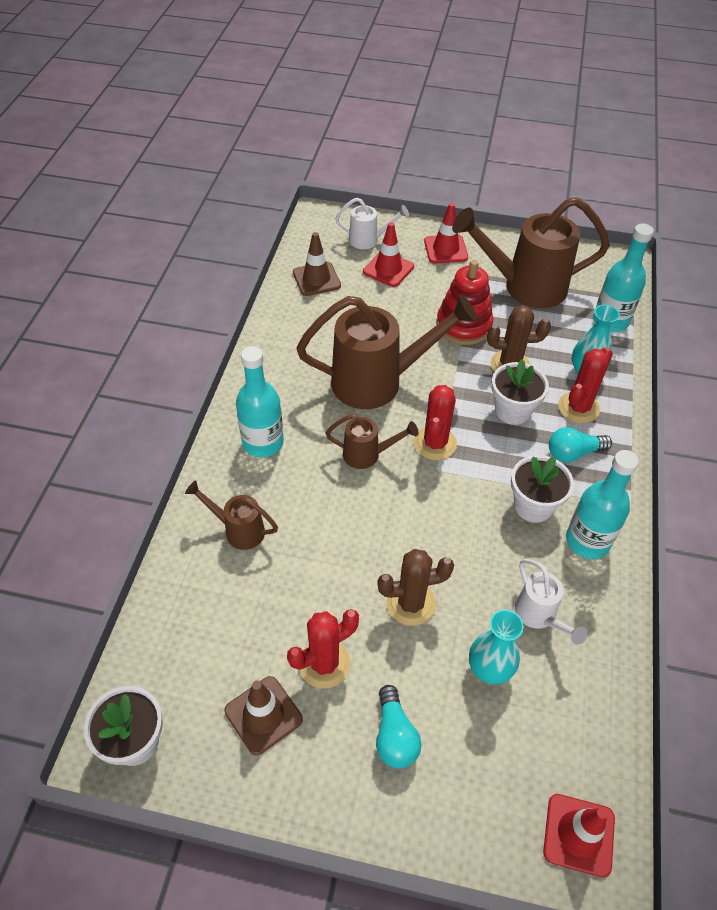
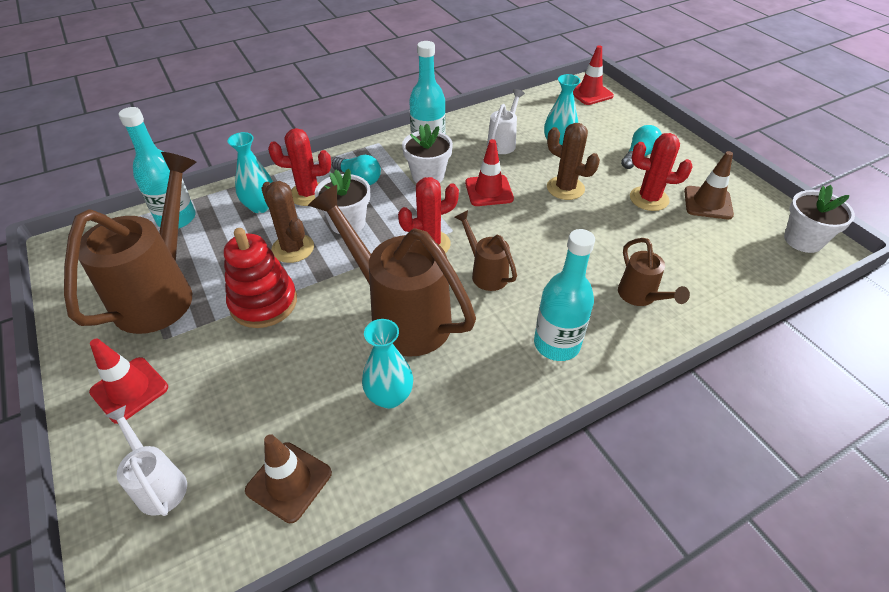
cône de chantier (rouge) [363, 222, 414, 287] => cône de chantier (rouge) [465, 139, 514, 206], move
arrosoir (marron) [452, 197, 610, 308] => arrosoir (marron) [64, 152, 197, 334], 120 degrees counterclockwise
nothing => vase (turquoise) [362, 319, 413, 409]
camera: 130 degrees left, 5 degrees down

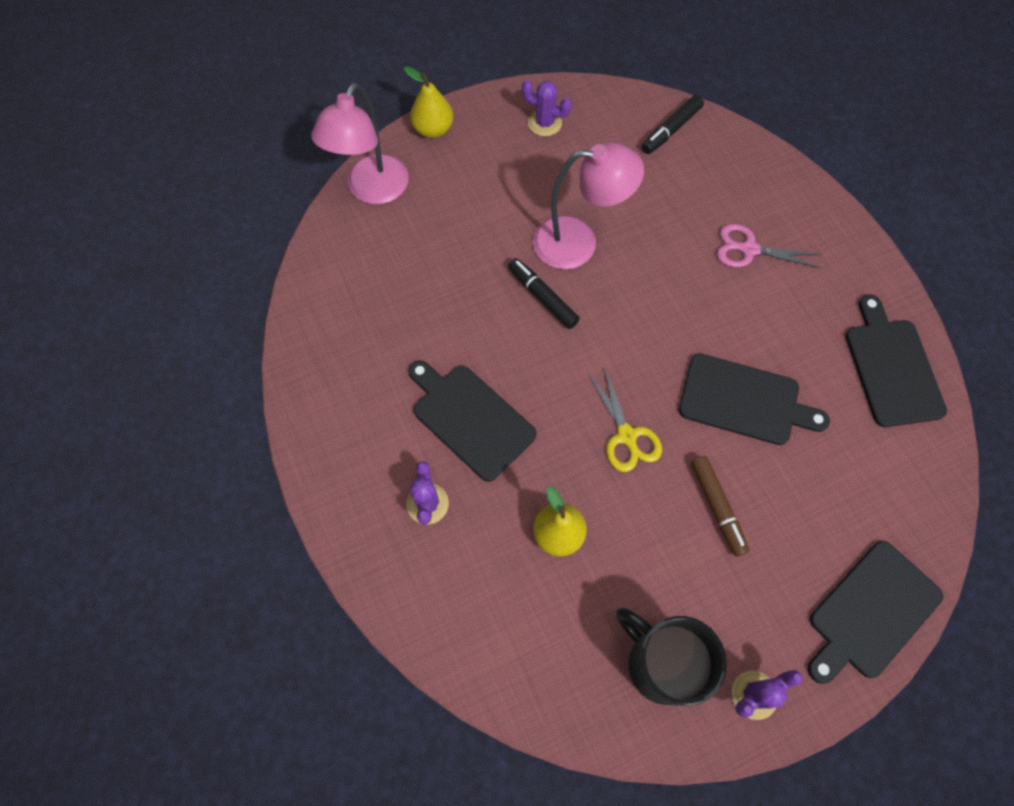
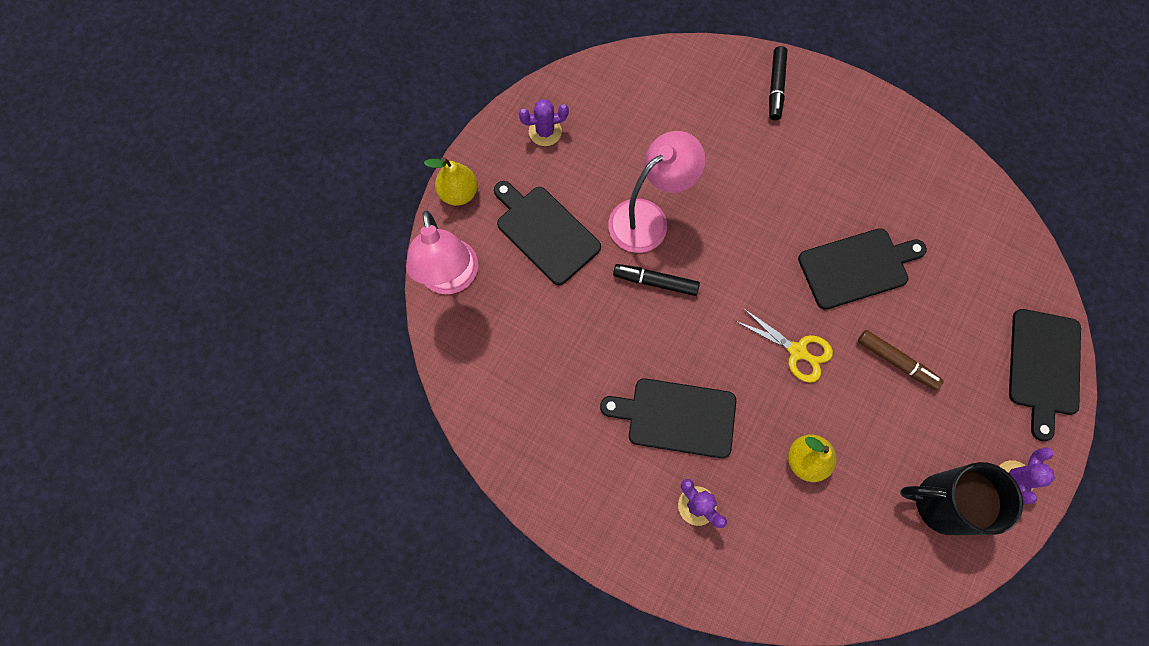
feutre (noir) [642, 95, 704, 154] => feutre (noir) [769, 46, 787, 120], move
ciseaux (rose) [717, 224, 821, 268] => nothing
planche à découper (noir) [845, 294, 947, 427] => planche à découper (noir) [494, 181, 601, 285], move
camera: 35 degrees left, 5 degrees up

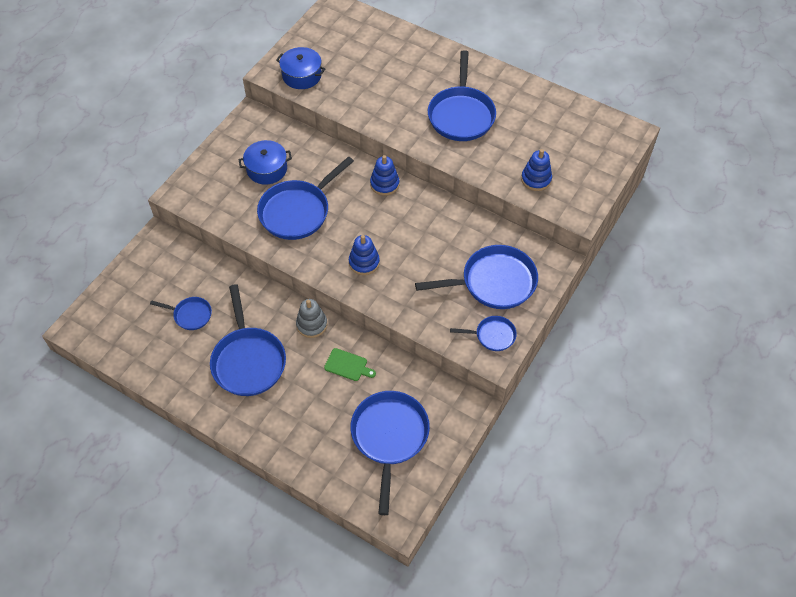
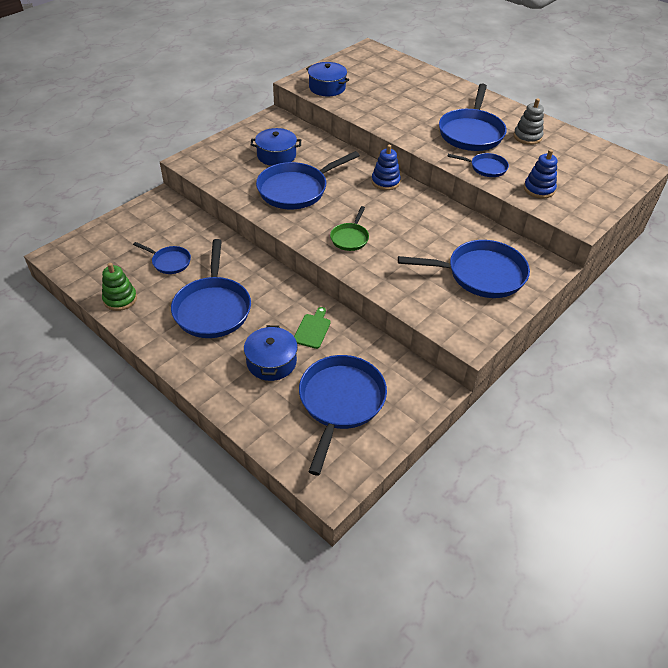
jouet à empiler (gris) [296, 299, 327, 338] => jouet à empiler (gris) [514, 98, 544, 145], move
planche à découper (vert) [324, 348, 376, 381] => planche à découper (vert) [294, 307, 331, 349], 105 degrees counterclockwise
jouet à empiler (bleu) [349, 235, 380, 275] => poêle (vert) [330, 206, 369, 251]
poêle (bleu) [450, 316, 517, 351] => poêle (bleu) [447, 153, 509, 177], move
nothing => jouet à empiler (vert) [102, 263, 137, 311]
nothing => marmite (bleu) [244, 325, 298, 381]
camera: 10 degrees right, 10 degrees down

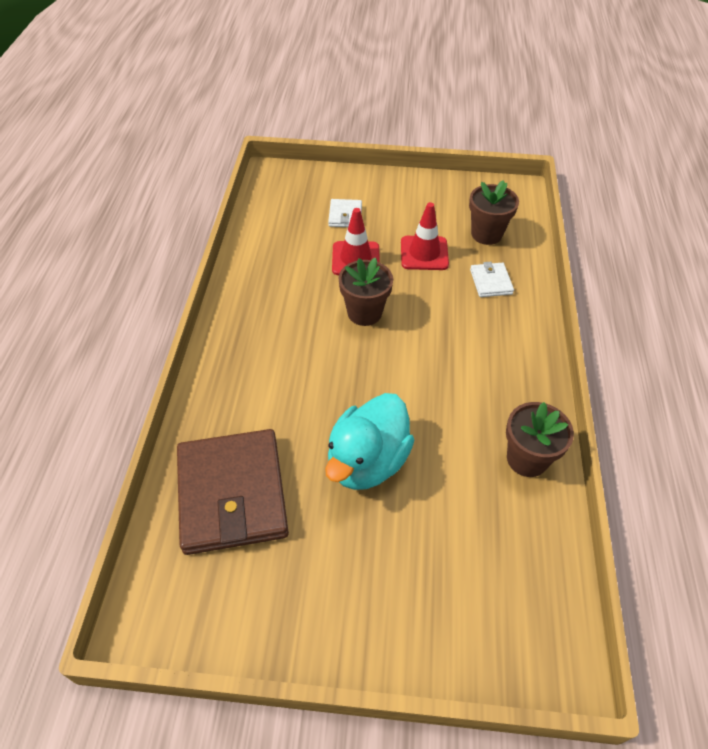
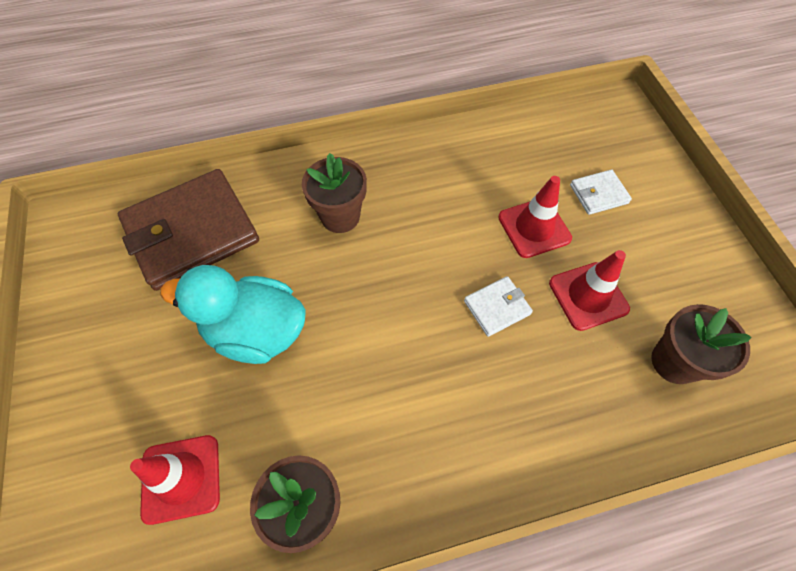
pot de fleurs (marron) [339, 258, 393, 326] => pot de fleurs (marron) [302, 153, 367, 233], move
portefeuille (blanc) [470, 262, 514, 297] => portefeuille (blanc) [464, 276, 533, 337], move
nothing => cône de chantier (rouge) [130, 435, 220, 525]
camera: 70 degrees right, 10 degrees up

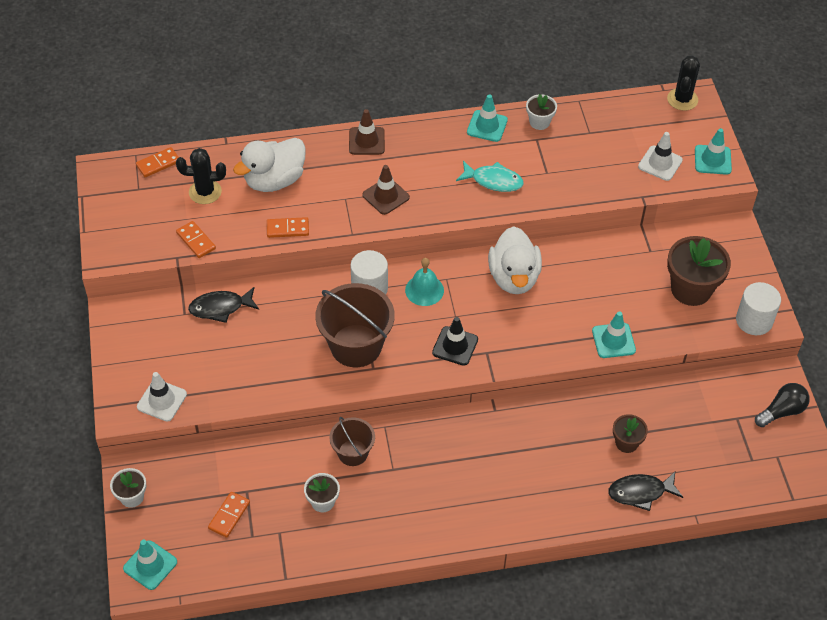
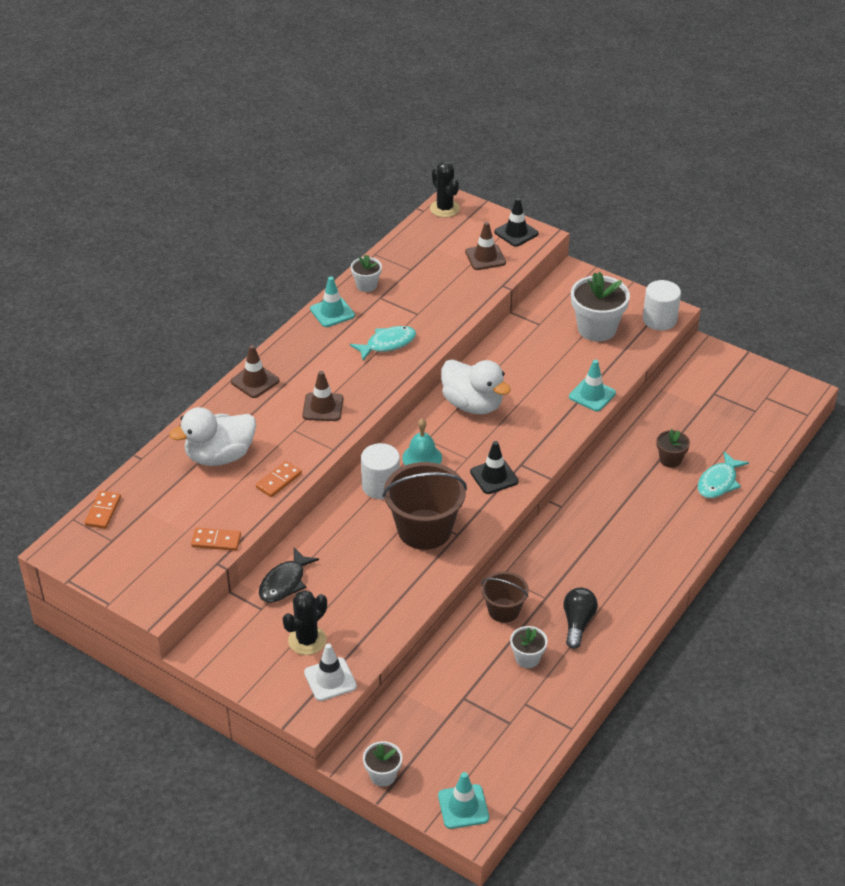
cactus (noir) [176, 148, 226, 204] => cactus (noir) [282, 590, 327, 655], move
domino (orange) [208, 492, 250, 538] => nothing
canard (blanc) [233, 138, 306, 192] => canard (blanc) [169, 407, 256, 466], 60 degrees clockwise
poisson (noir) [608, 472, 683, 511] => poisson (turquoise) [698, 451, 749, 498]
cône de chantier (blanc) [638, 132, 683, 181] => cône de chantier (marron) [465, 222, 506, 270]
pot de fleurs (marron) [667, 236, 731, 306] => pot de fleurs (blanc) [571, 272, 630, 342]
cône de chantier (turquoise) [695, 128, 732, 175] => cône de chantier (noir) [494, 198, 539, 247]
ampoule (noir) [755, 383, 810, 427] => ampoule (noir) [563, 587, 598, 649], move
camera: 45 degrees left, 10 degrees down

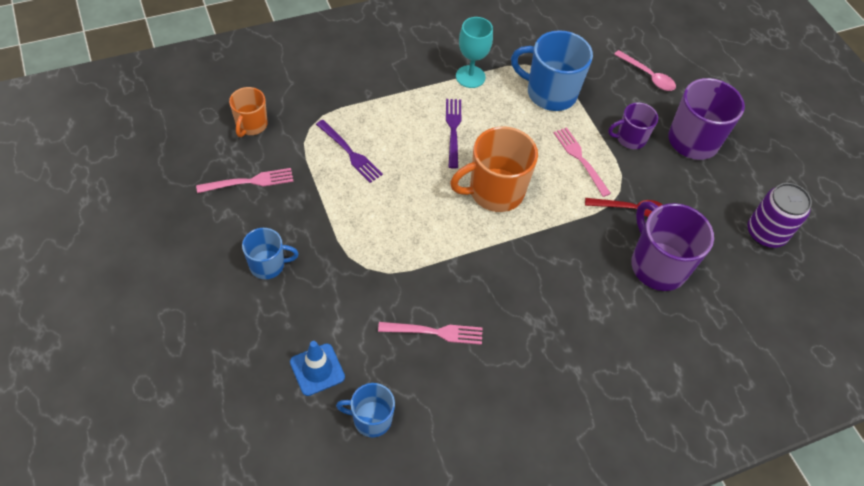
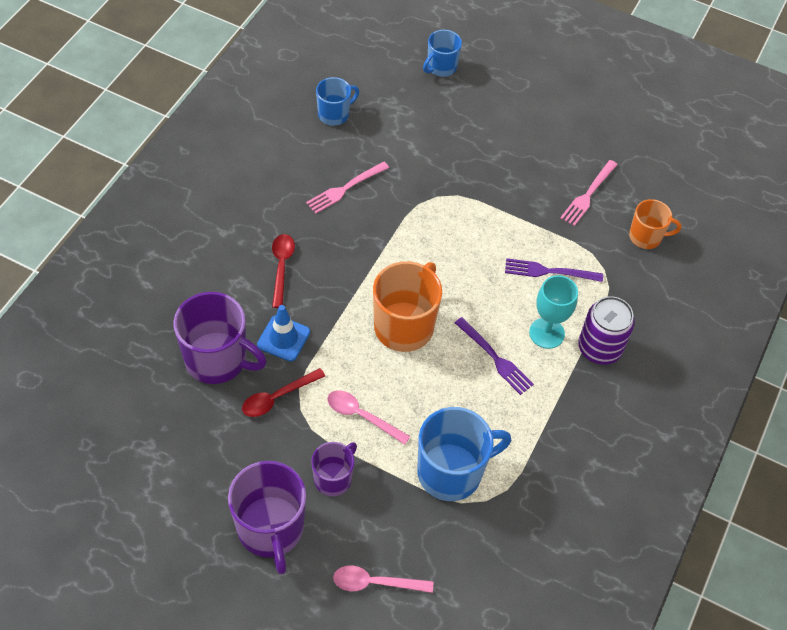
tasse (orange) [229, 87, 268, 137] => tasse (orange) [629, 199, 681, 249], 120 degrees clockwise
tasse (bleu) [242, 228, 299, 279] => tasse (bleu) [423, 30, 462, 77], move
cône de chantier (bleu) [290, 341, 345, 396] => cône de chantier (bleu) [257, 305, 310, 361], move
verre à pied (turquoise) [456, 17, 493, 88] => verre à pied (turquoise) [529, 275, 578, 349], move
fourchette (rose) [553, 127, 611, 197] => cuillère (rose) [327, 390, 410, 445]
canette (violet) [748, 183, 812, 248] => canette (violet) [578, 296, 635, 365], move
nothing => cuillère (rouge) [272, 234, 295, 308]
camera: 140 degrees right, 0 degrees up

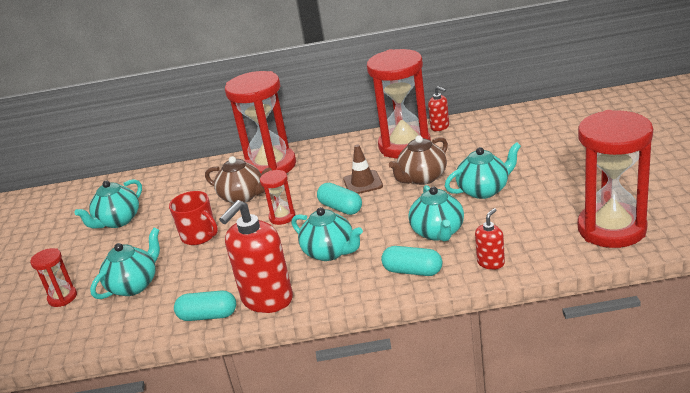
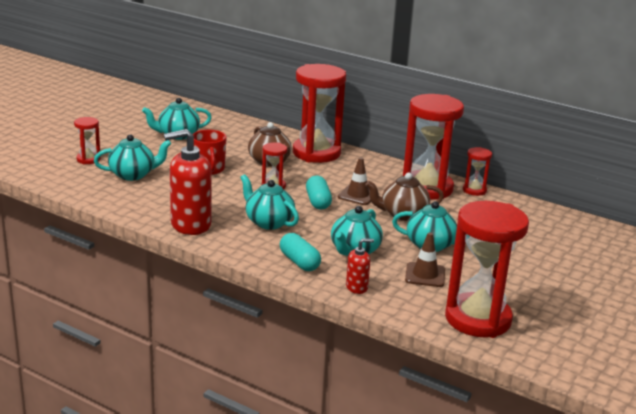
gélule (turquoise) [174, 290, 236, 321] => nothing
théière (turquoise) [292, 207, 363, 261] => théière (turquoise) [240, 174, 299, 230], 150 degrees clockwise
distributeur de savon (rouge) [428, 86, 449, 131] => sablier (rouge) [463, 147, 492, 196]
nothing => cône de chantier (marron) [405, 232, 445, 287]
camera: 30 degrees right, 5 degrees down

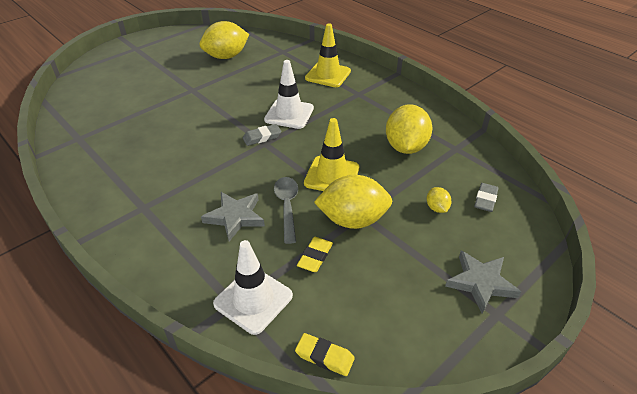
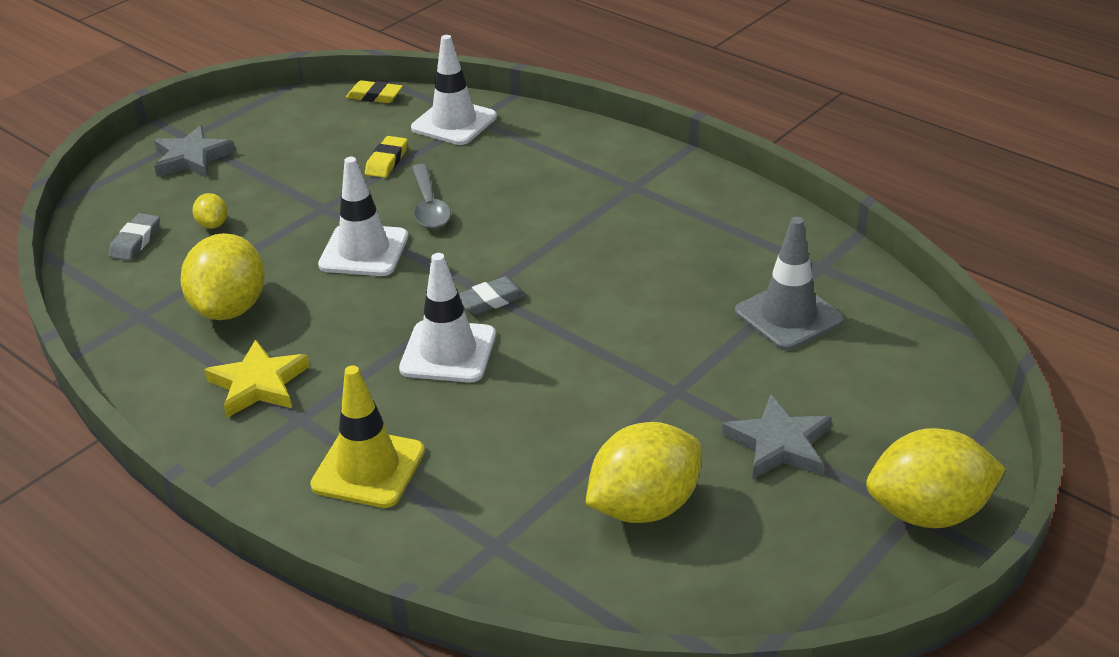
étoile (gris) [201, 192, 265, 241] => étoile (gris) [722, 394, 831, 480], move
cône de chantier (jaune) [304, 118, 359, 191] => cône de chantier (blanc) [318, 157, 408, 276]
citron (jaune) [314, 175, 392, 229] => citron (jaune) [866, 428, 1006, 528], move
nothing => étoile (jaune) [204, 339, 310, 418]
nothing => cône de chantier (gris) [735, 217, 844, 350]
camera: 175 degrees right, 5 degrees down

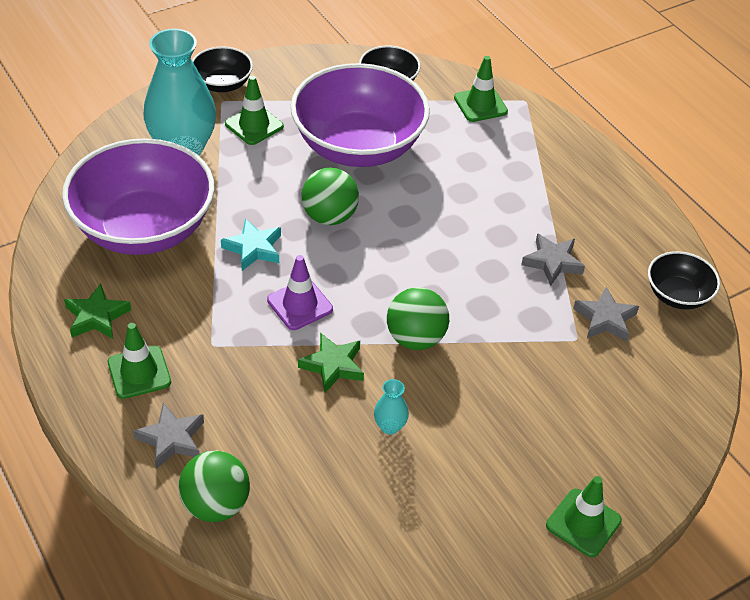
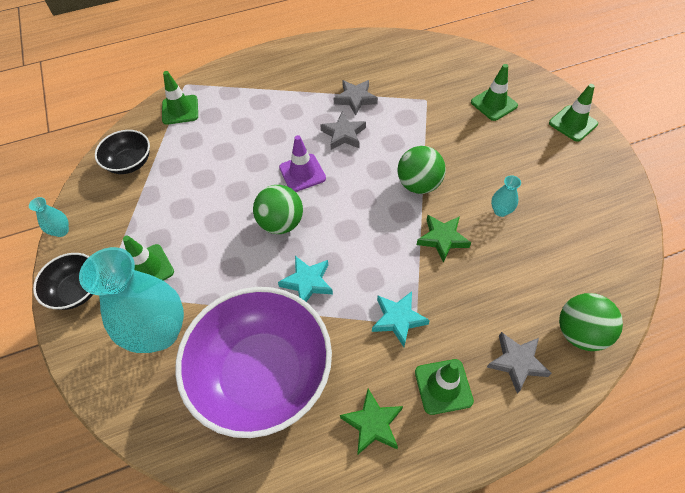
cône de chantier (violet) [267, 255, 333, 330] => cône de chantier (violet) [279, 135, 326, 192], move
bol (violet) [291, 63, 430, 167] => nothing
étoile (gris) [573, 287, 639, 342] => étoile (gris) [320, 112, 366, 150], move
bol (noir) [648, 251, 720, 310] => nothing
nothing => vase (turquoise) [29, 197, 69, 237]
nothing => étoile (turquoise) [372, 291, 430, 347]
nothing => cône de chantier (vert) [471, 64, 518, 121]
camera: 75 degrees left, 10 degrees up

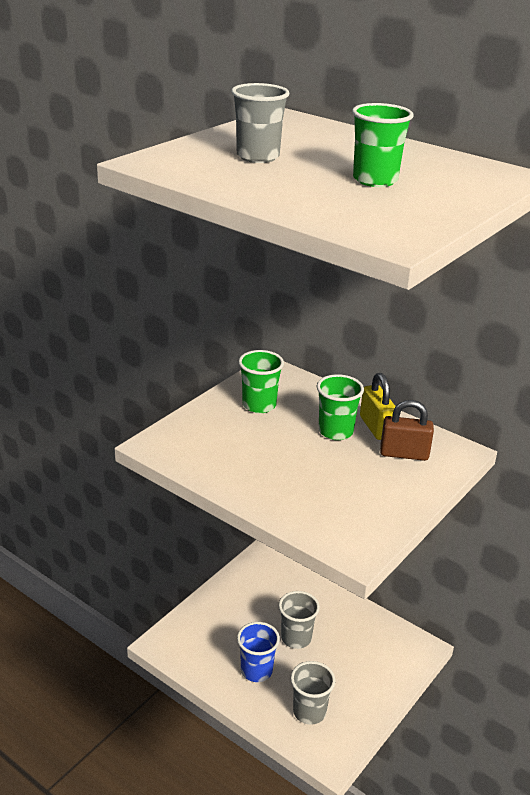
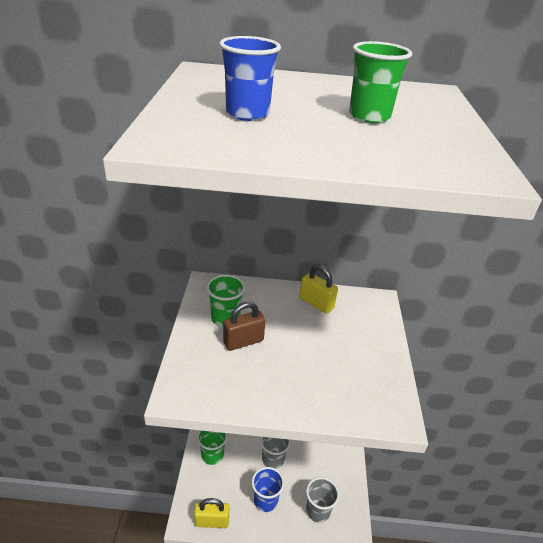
gobelet (gris) [231, 83, 290, 163] => gobelet (bleu) [219, 36, 281, 121]
gobelet (vert) [317, 374, 364, 440] => gobelet (vert) [197, 430, 228, 465], move
cadenas (marron) [380, 400, 434, 461] => cadenas (marron) [223, 302, 265, 351], move
nothing => cadenas (jaune) [194, 498, 229, 528]
camera: 35 degrees left, 5 degrees up

